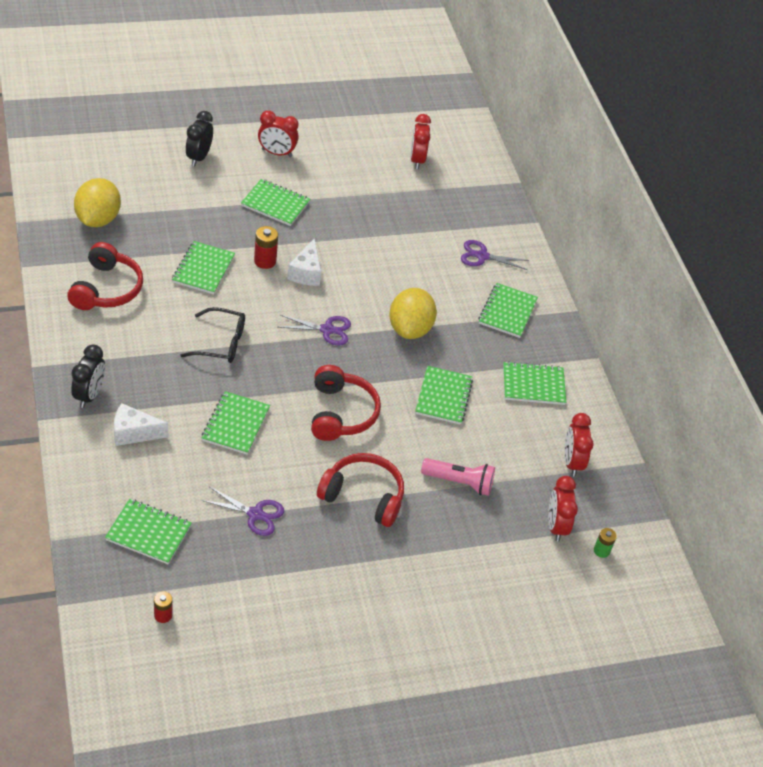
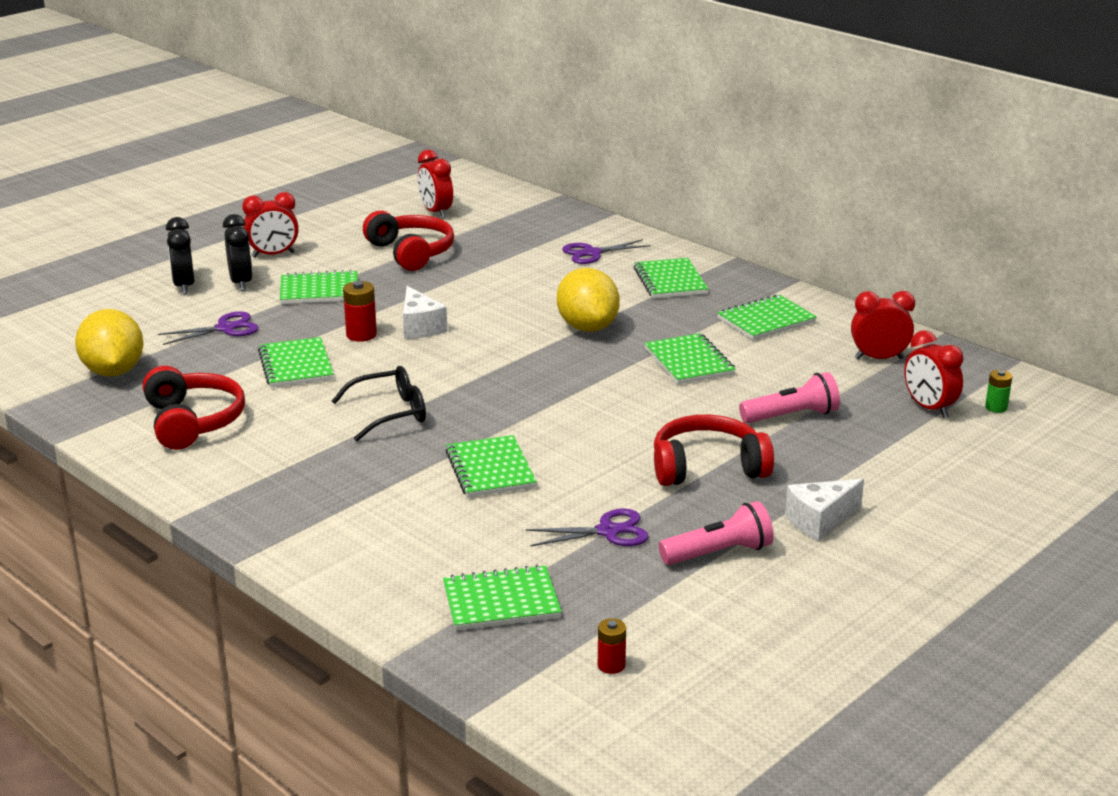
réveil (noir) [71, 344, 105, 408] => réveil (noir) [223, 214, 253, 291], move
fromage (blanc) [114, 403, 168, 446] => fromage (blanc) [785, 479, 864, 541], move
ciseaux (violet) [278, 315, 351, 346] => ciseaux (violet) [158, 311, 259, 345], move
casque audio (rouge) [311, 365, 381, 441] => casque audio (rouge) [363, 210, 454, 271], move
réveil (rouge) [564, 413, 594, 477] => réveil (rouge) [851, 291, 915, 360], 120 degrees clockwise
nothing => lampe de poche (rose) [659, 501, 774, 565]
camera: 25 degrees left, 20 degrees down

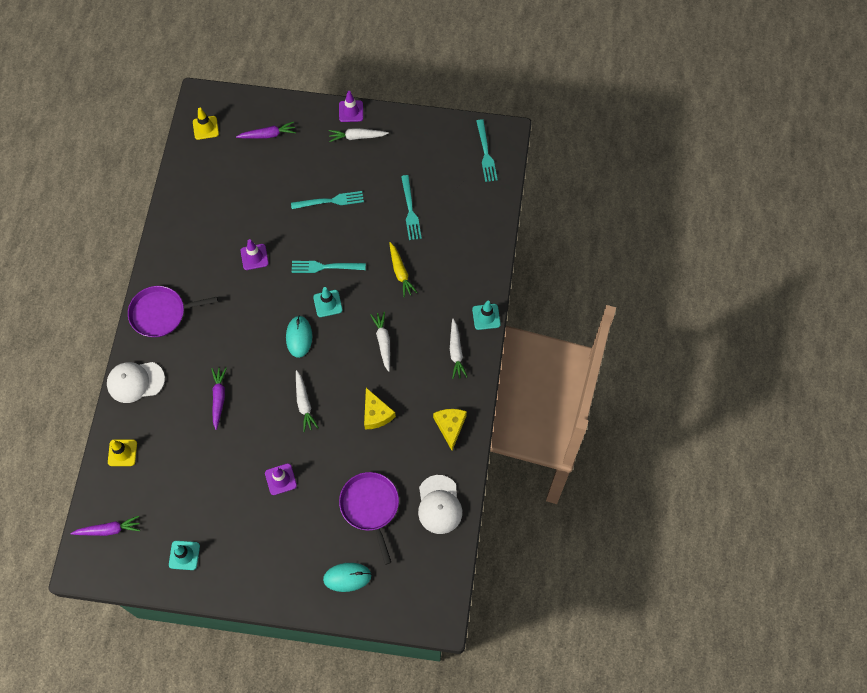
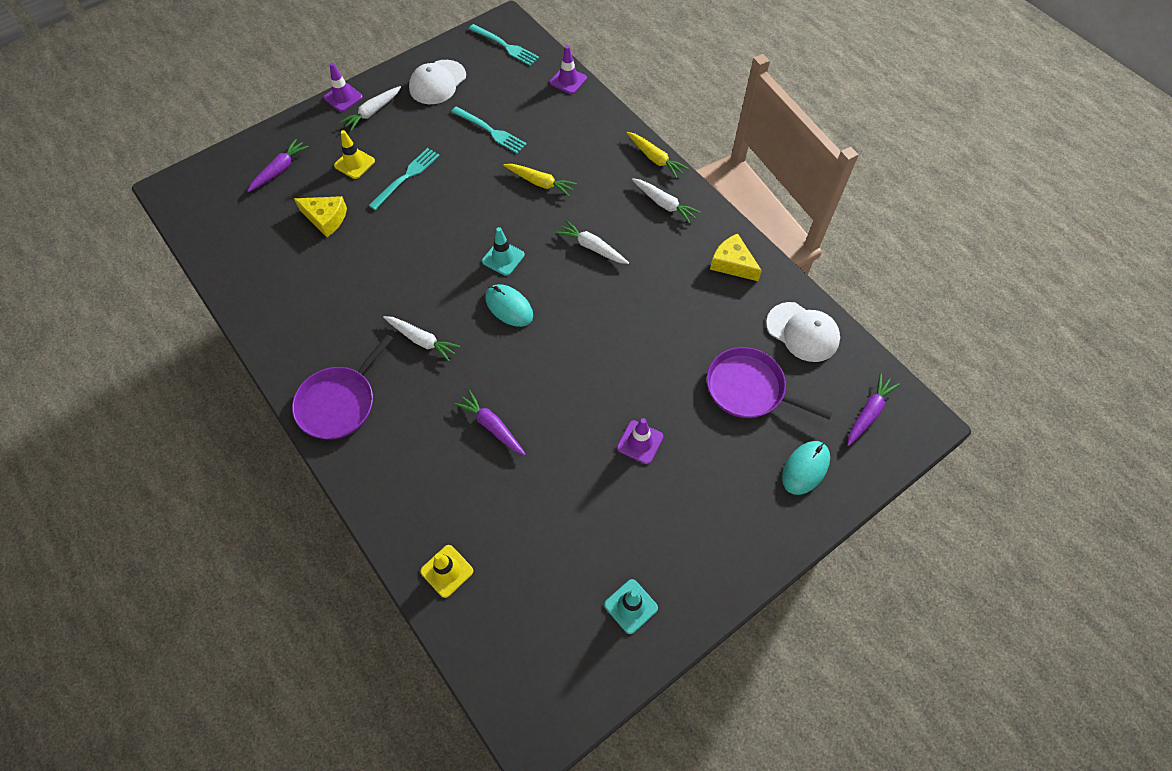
carotte (violet) [71, 516, 140, 536] => carotte (violet) [847, 373, 899, 446], move
casquette (blanc) [107, 362, 165, 403] => casquette (blanc) [409, 60, 466, 104], move
cône de chantier (jaune) [193, 108, 219, 140] => cône de chantier (jaune) [334, 130, 375, 179], move
cône de chantier (violet) [241, 239, 269, 270] => cône de chantier (violet) [550, 46, 587, 94], move
fourchette (turquoise) [292, 261, 366, 273] => nothing
carotte (blanc) [296, 370, 319, 432] => carotte (blanc) [383, 316, 460, 362], move
fromage (jaune) [364, 388, 396, 430] => fromage (jaune) [294, 196, 347, 237], move
cône de chantier (turquoise) [472, 301, 501, 330] => carotte (jaune) [627, 132, 688, 178]
camera: 45 degrees left, 5 degrees down

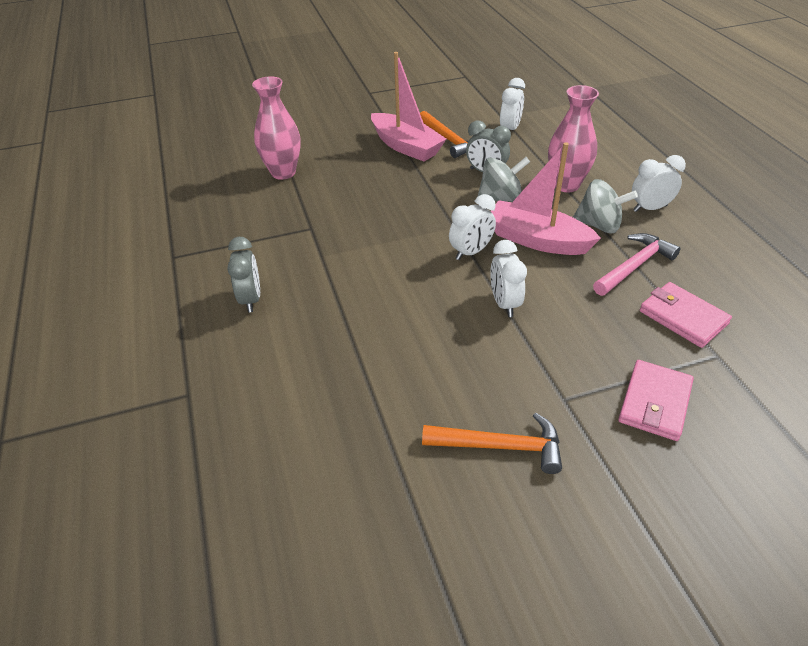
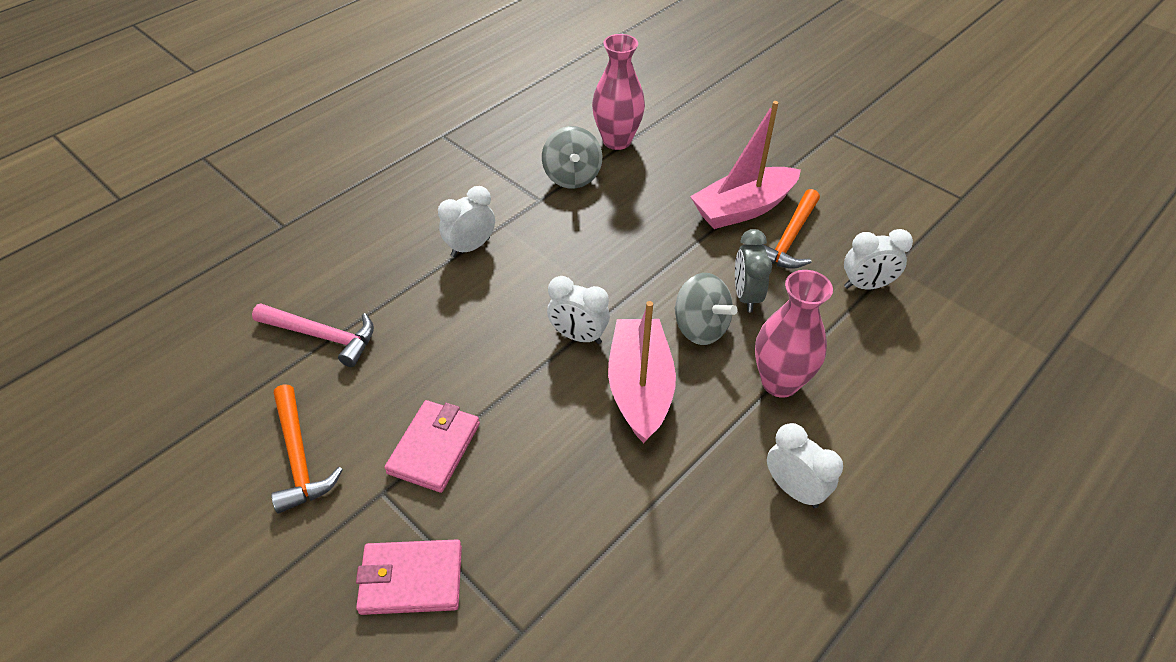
réveil (gris) [227, 237, 260, 313] => nothing
bateau (rose) [371, 52, 446, 161] => bateau (rose) [690, 101, 801, 229], 45 degrees clockwise
réveil (blanc) [490, 240, 527, 317] => réveil (blanc) [438, 186, 495, 257], move
toupie (gris) [573, 179, 638, 233] => toupie (gris) [542, 126, 602, 189], move
marteau (rose) [593, 233, 680, 296] => marteau (rose) [252, 303, 374, 367], move
portefeuille (rose) [640, 282, 732, 348] => portefeuille (rose) [384, 400, 480, 493], move
camera: 60 degrees right, 5 degrees up

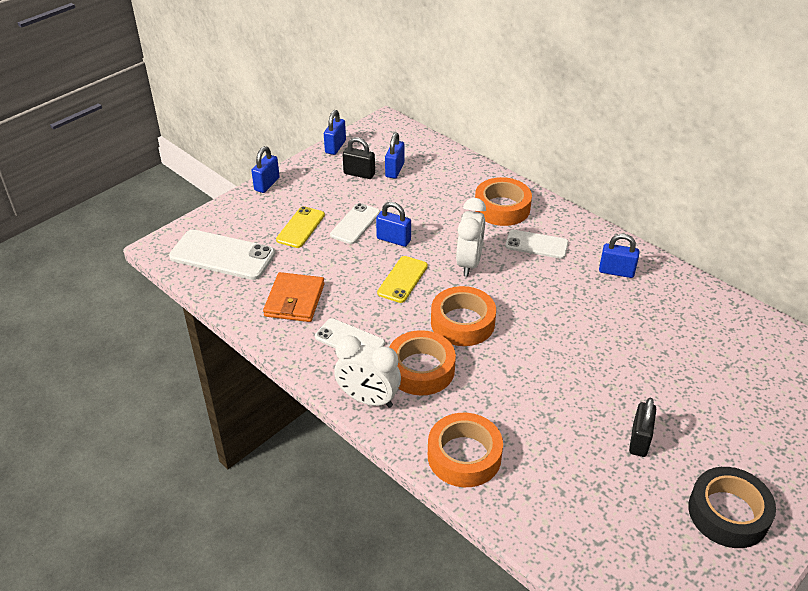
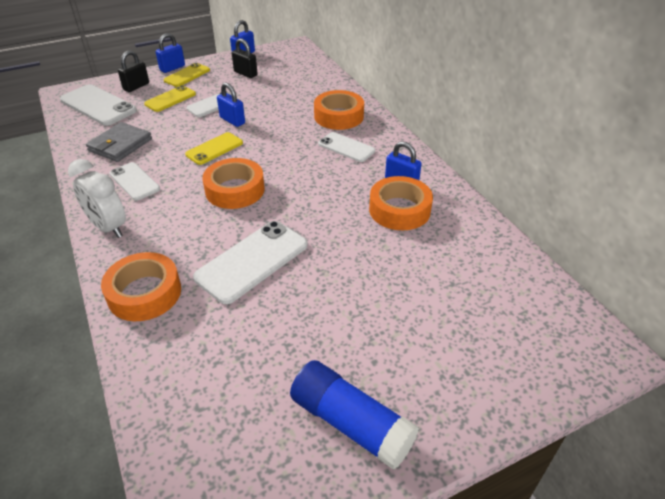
portefeuille (orange) [263, 272, 325, 322] => portefeuille (gris) [86, 122, 152, 162]
cadenas (bleu) [385, 132, 404, 179] => nothing
ruban adhésif (orange) [389, 330, 456, 395] => ruban adhésif (orange) [369, 176, 433, 230], move
réveil (blanc) [456, 198, 486, 277] => nothing
cadenas (noir) [629, 398, 656, 457] => cadenas (noir) [118, 50, 149, 92], move
ruban adhésif (noir) [688, 467, 776, 548] => bâton de colle (bleu) [290, 360, 419, 470]
nothing => téléphone (jaune) [163, 63, 210, 87]
nothing => téléphone (blanc) [193, 221, 308, 304]
camera: 20 degrees right, 0 degrees up

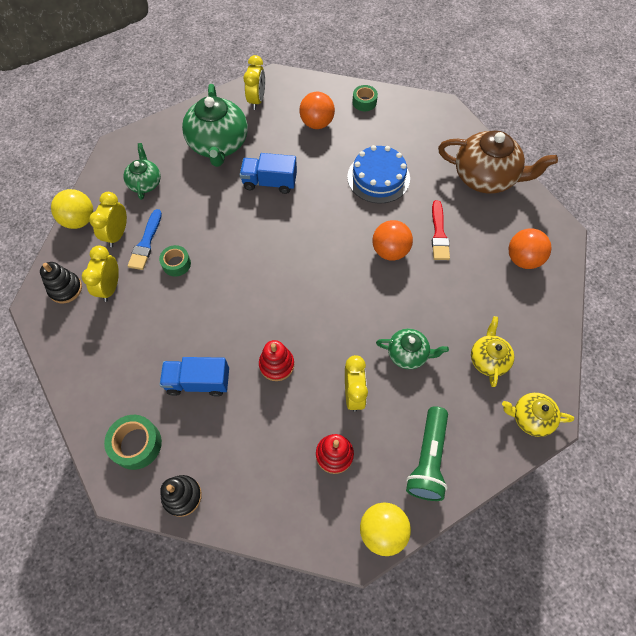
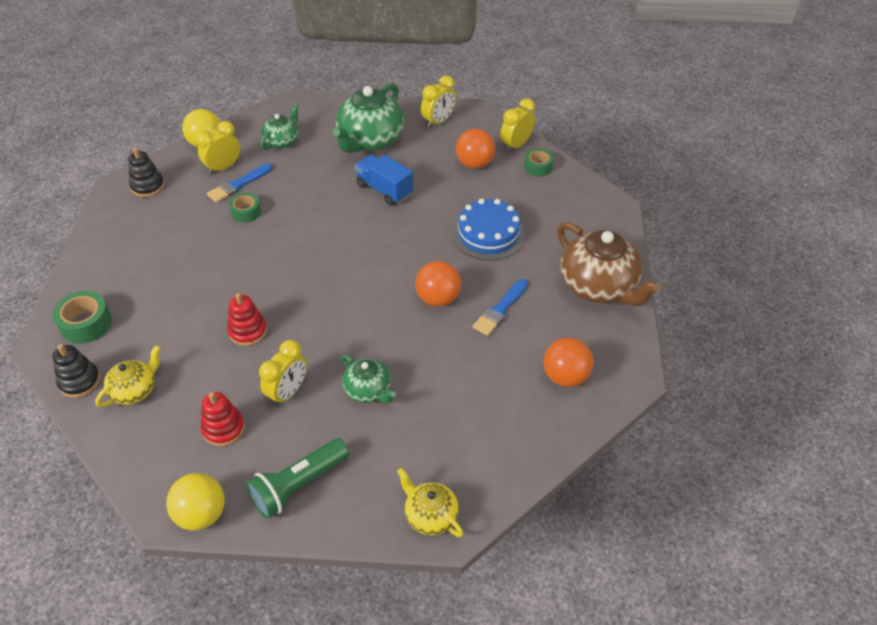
réveil (jaune) [82, 245, 119, 302] => réveil (jaune) [500, 98, 535, 152], move
camion (bleu) [159, 357, 229, 397] => nothing
pinceau (rouge) [432, 200, 450, 260] => pinceau (bleu) [472, 279, 528, 336]
théière (jaune) [471, 316, 514, 387] => théière (jaune) [95, 345, 161, 407], move
camera: 35 degrees right, 15 degrees down

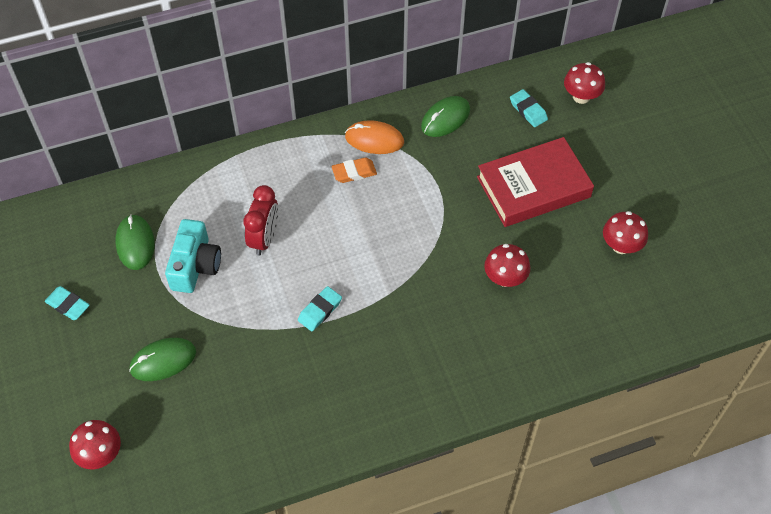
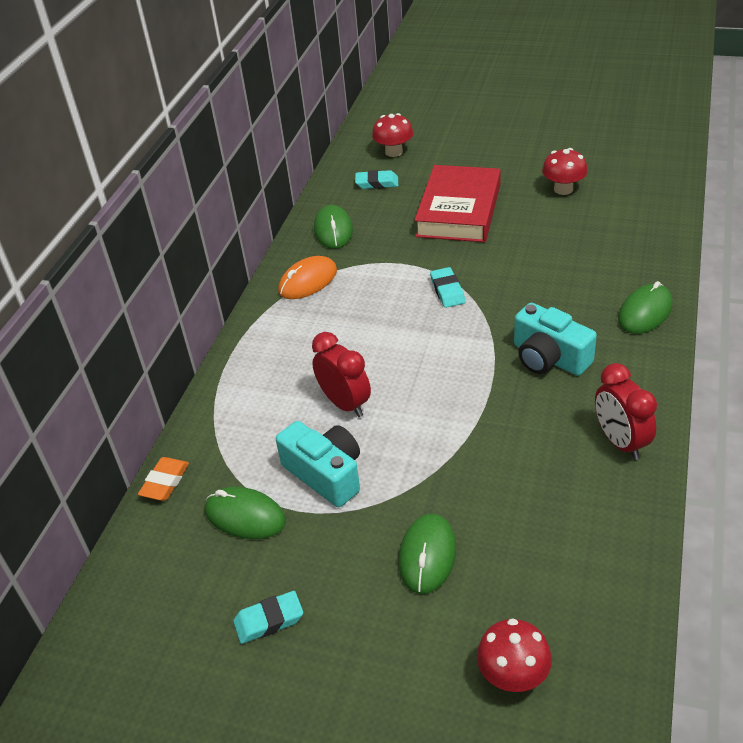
gomme (turquoise) [298, 286, 342, 331] => gomme (turquoise) [430, 267, 465, 308], move
gomme (orange) [332, 157, 377, 183] => gomme (orange) [138, 457, 189, 501], move
champignon (rouge) [484, 244, 530, 287] => nothing
nothing => appareil photo (turquoise) [514, 303, 597, 376]
nothing => réveil (rouge) [595, 363, 657, 460]
nothing => souris (vert) [618, 281, 672, 334]
camera: 50 degrees left, 15 degrees down

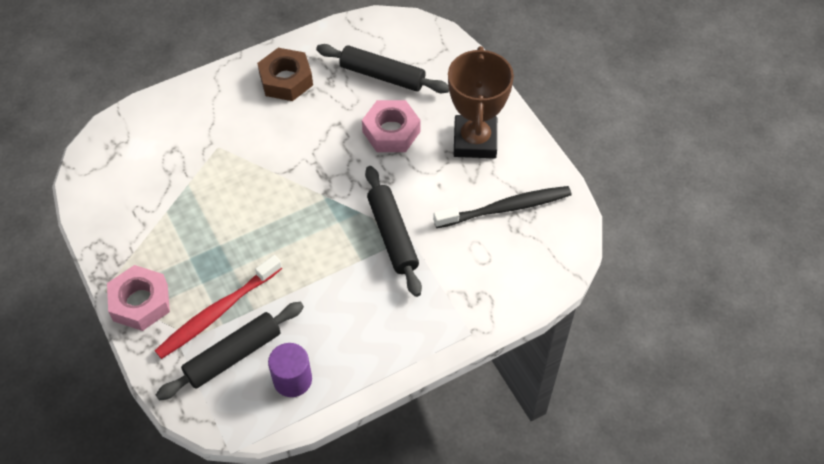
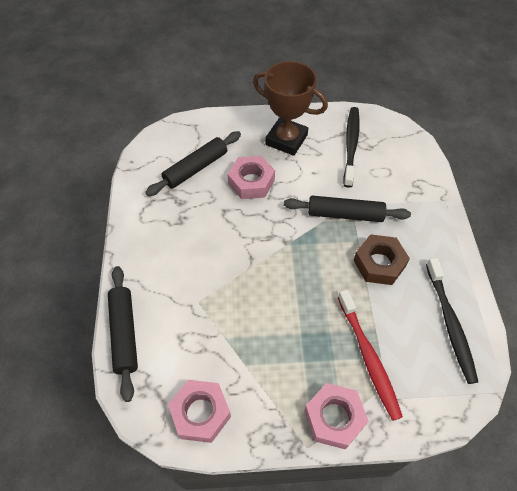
rouleau à pâtisserie (noir) [156, 302, 304, 400] => rouleau à pâtisserie (noir) [108, 266, 138, 402], move
écrou (marron) [257, 48, 313, 101] => écrou (marron) [354, 234, 410, 285], move
cylindre (violet) [268, 343, 312, 397] => brosse à dents (noir) [426, 258, 478, 384]
nothing => écrou (rose) [168, 380, 231, 443]
camera: 65 degrees left, 0 degrees up

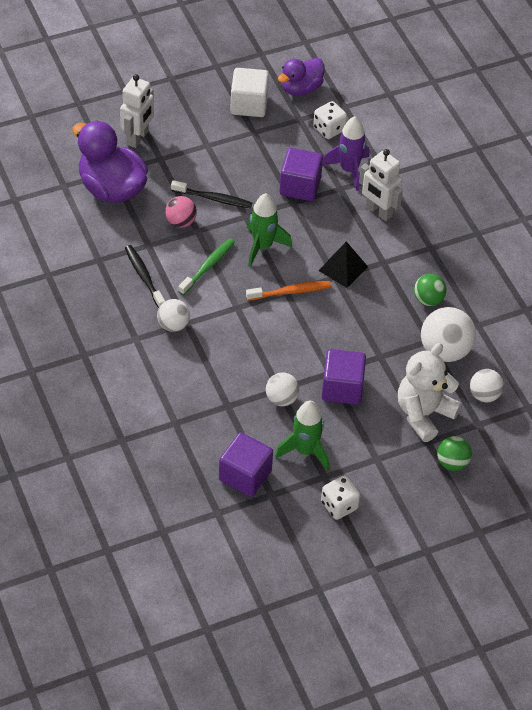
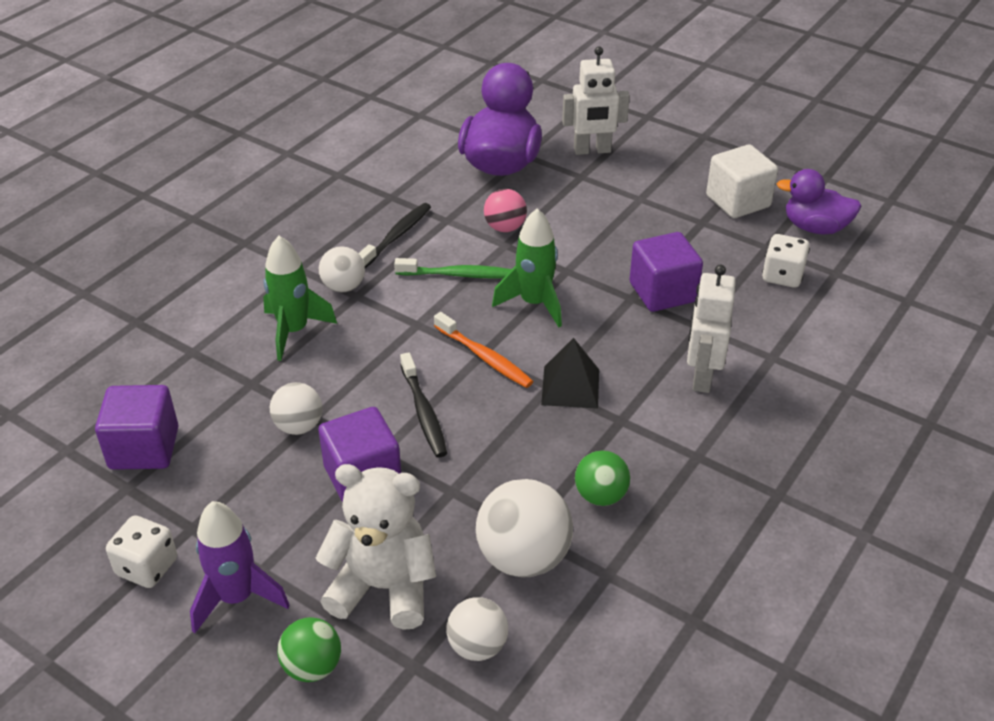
brosse à dents (noir) [171, 180, 252, 208] => brosse à dents (noir) [400, 352, 447, 458], move
fusée (vert) [275, 401, 329, 471] => fusée (vert) [263, 236, 337, 361], move
fusée (violet) [322, 116, 369, 191] => fusée (violet) [190, 501, 290, 633], move
camera: 60 degrees right, 10 degrees down

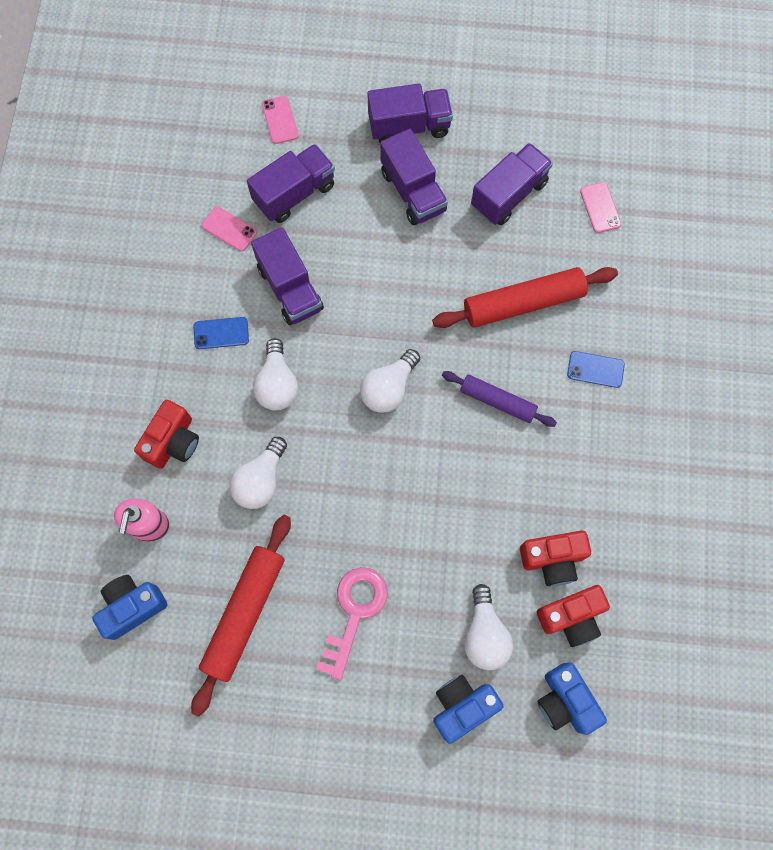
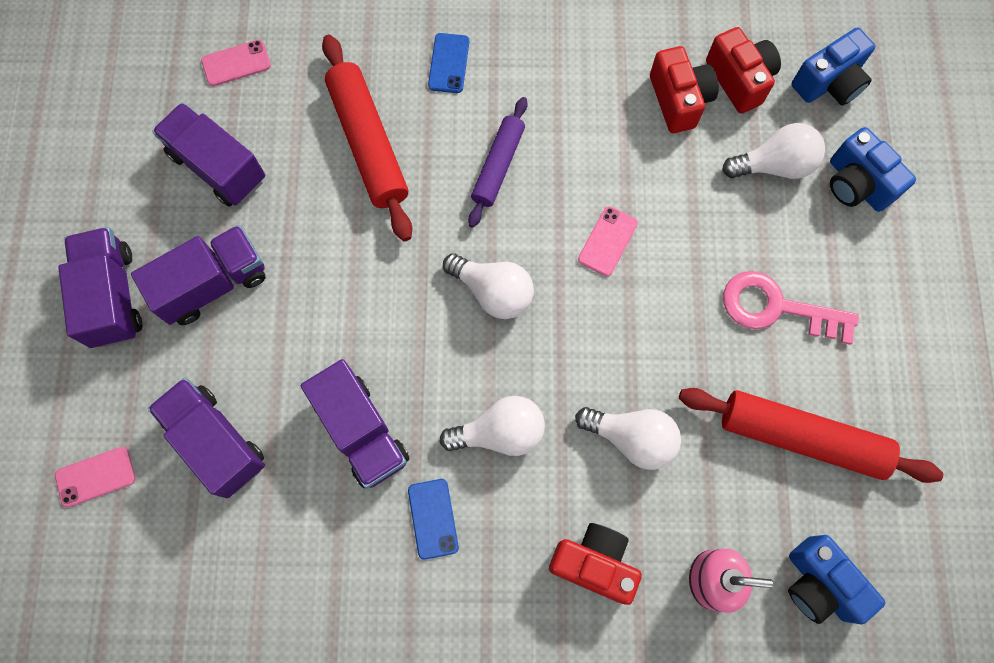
téléphone (rose) [201, 206, 257, 252] => téléphone (rose) [578, 206, 638, 276], move
camion (violet) [251, 227, 324, 325] => camion (violet) [301, 359, 409, 489], 90 degrees clockwise
camera: 95 degrees left, 0 degrees up

